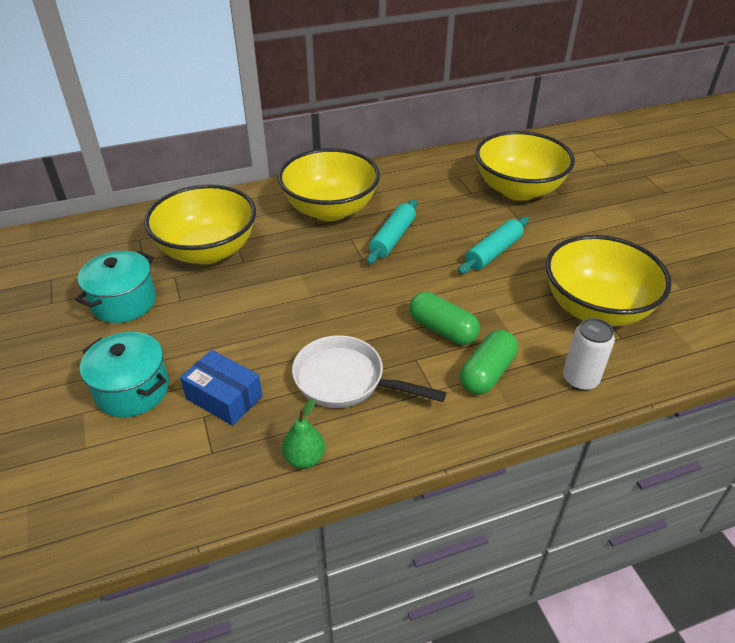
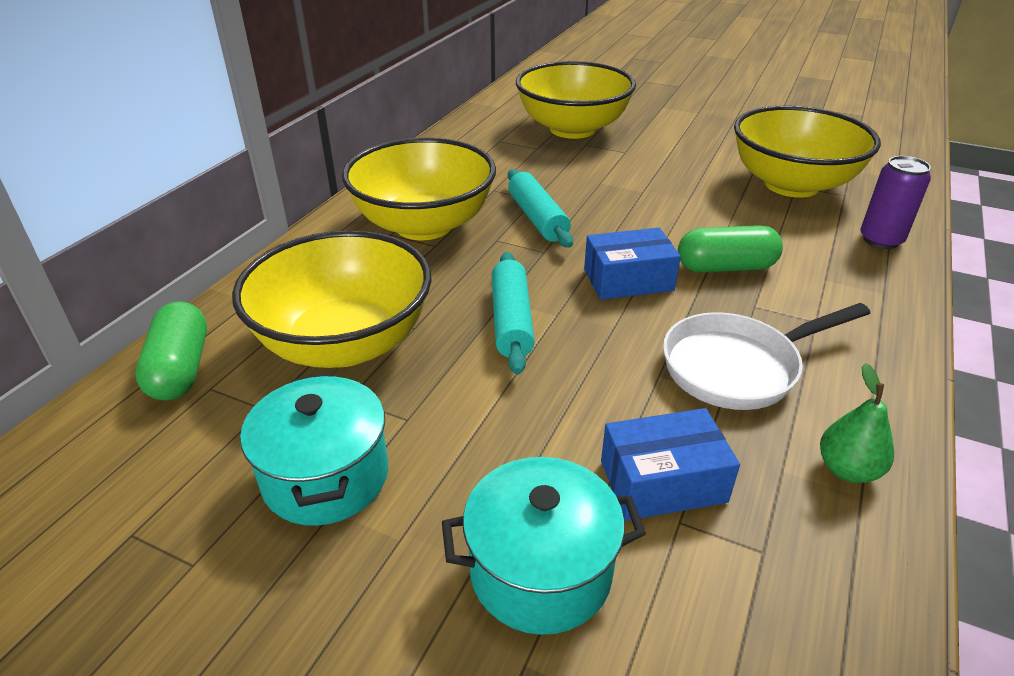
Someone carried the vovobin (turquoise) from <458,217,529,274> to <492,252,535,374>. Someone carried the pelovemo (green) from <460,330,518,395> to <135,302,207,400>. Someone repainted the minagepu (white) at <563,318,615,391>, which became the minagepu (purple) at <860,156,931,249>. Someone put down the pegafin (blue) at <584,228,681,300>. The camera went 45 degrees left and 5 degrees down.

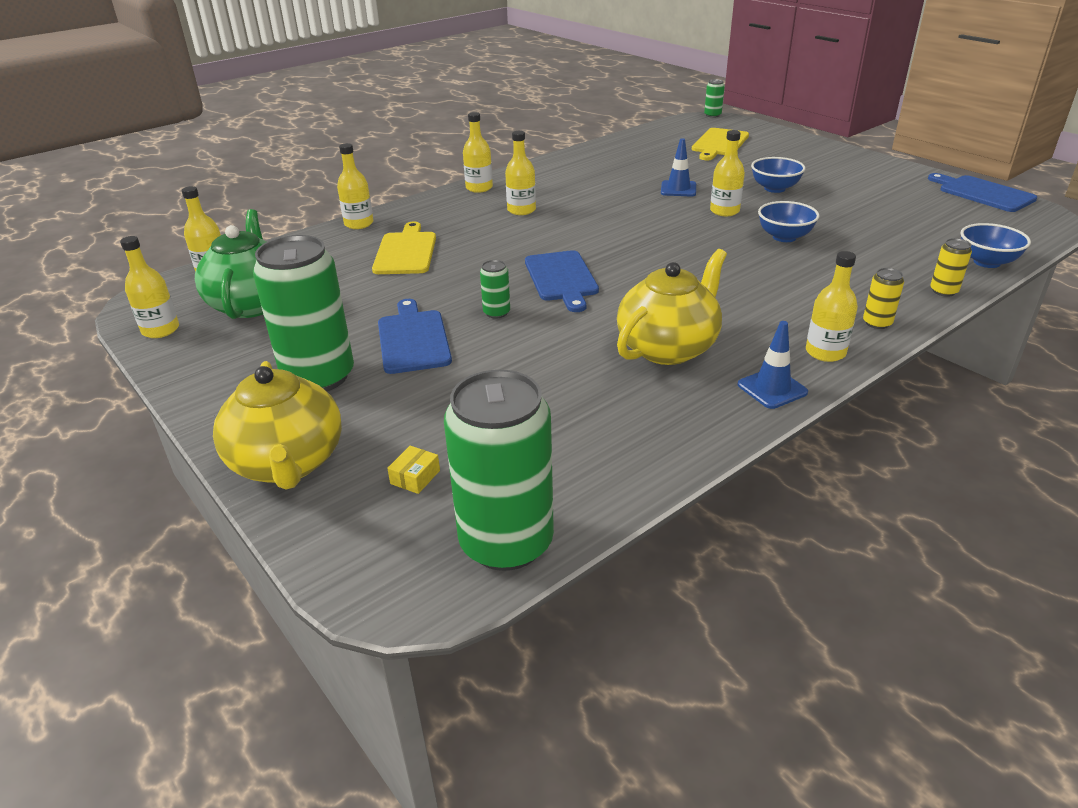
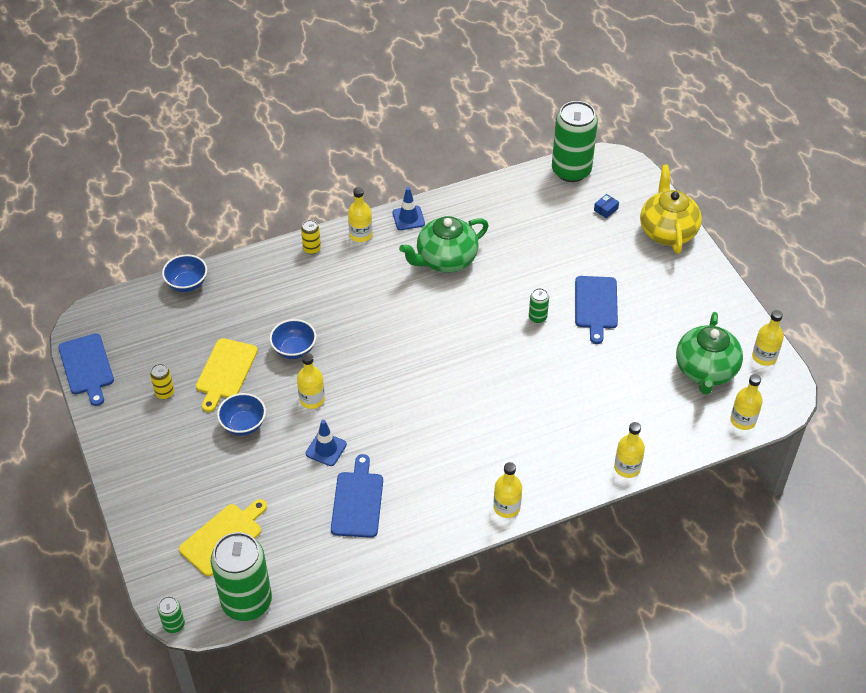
Someone carried the minagepu (green) from <253,235,354,391> to <211,532,272,621>. Someone carried the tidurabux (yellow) from <372,222,436,274> to <196,338,258,412>. Someone repainted the pegafin (yellow) at <387,446,440,494>, which became the pegafin (blue) at <594,194,619,218>. Someone took away the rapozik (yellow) at <505,131,536,215>. Someone carried the tidurabux (blue) from <525,250,599,312> to <331,454,383,538>. Someone repainted the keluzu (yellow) at <617,249,727,365>, which became the keluzu (green) at <399,216,489,273>. Someone carried the minagepu (yellow) from <930,238,972,297> to <150,364,174,399>. The camera went 165 degrees left and 15 degrees up.

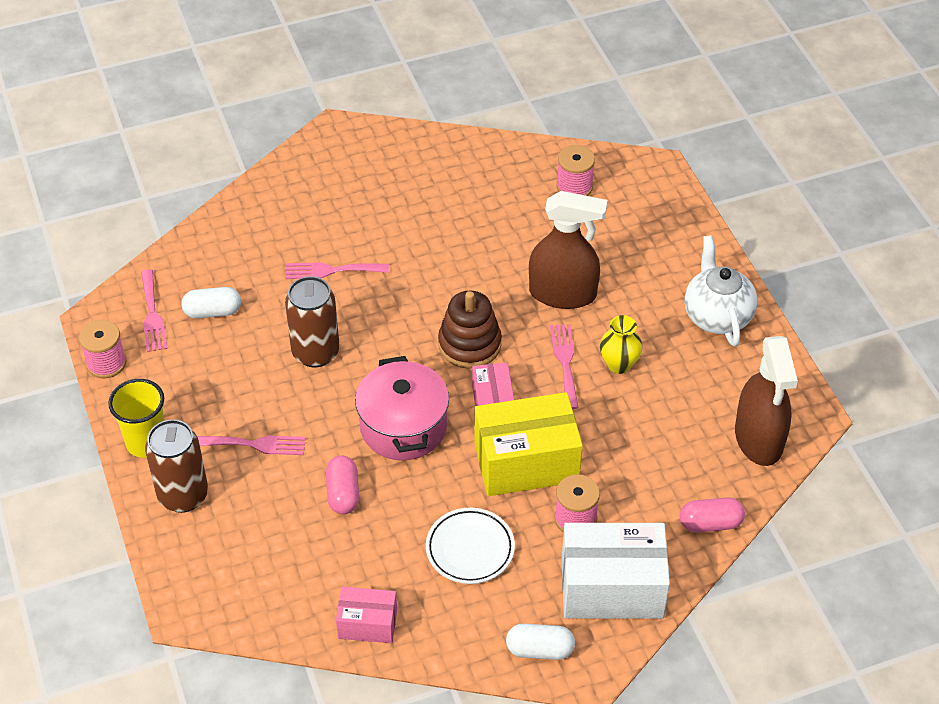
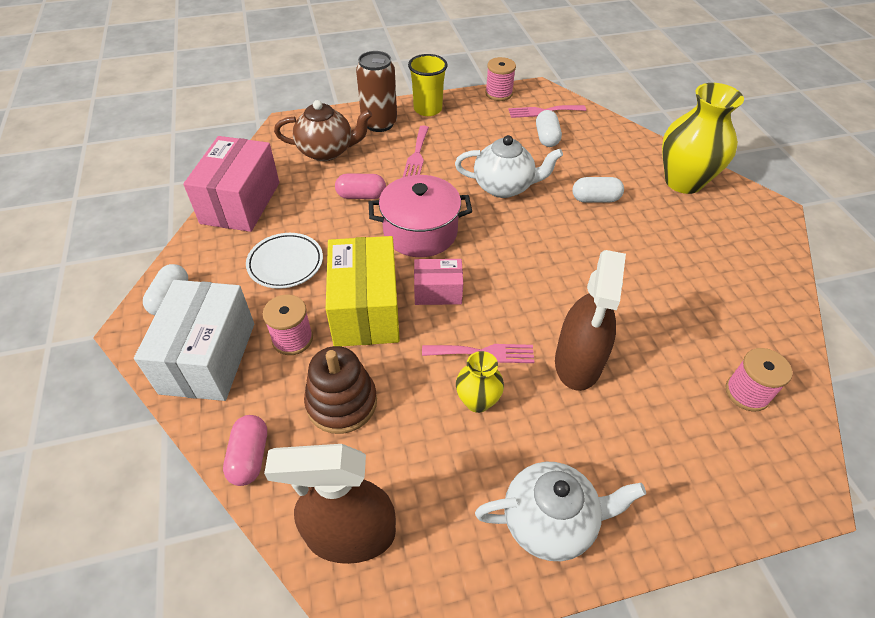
Someone swapped the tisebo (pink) at <285,262,389,279> for the pelovemo (white) at <572,177,624,202>. Someone swapped the minagepu (brown) at <285,276,340,367> for the keluzu (white) at <455,135,563,198>. Someone scaled the pegafin (pink) at <336,587,397,643> by 1.84. Someone carried the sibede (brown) from <438,290,502,369> to <304,346,377,434>. Someone put down the keluzu (brown) at <274,100,372,161>. Someone put down the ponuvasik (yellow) at <662,83,744,194>. The camera went 95 degrees right and 0 degrees up.

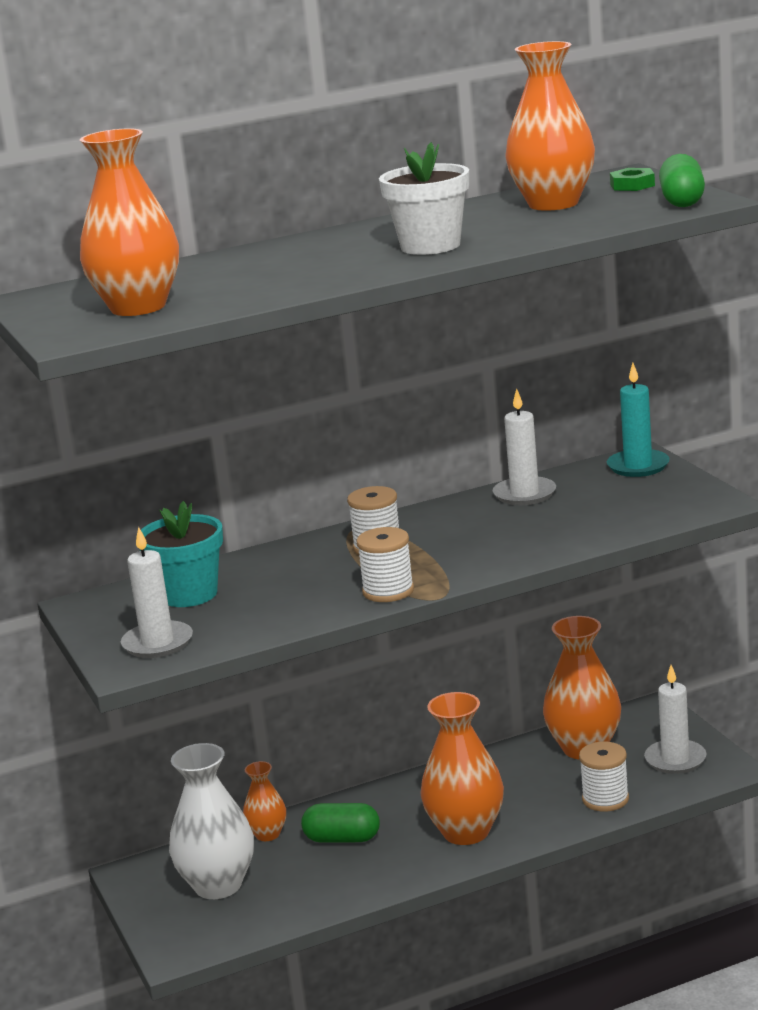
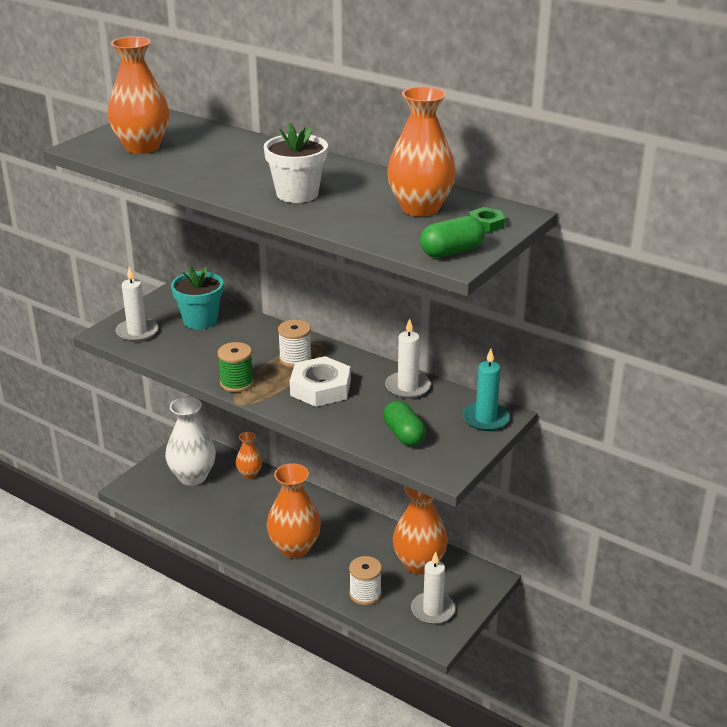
Someone carried the pelovemo (green) from <301,803,380,843> to <383,400,426,446>. Someone repainted the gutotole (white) at <356,527,414,602>, which became the gutotole (green) at <218,342,254,392>. Someone put down the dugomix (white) at <290,356,351,407>. The camera went 55 degrees right and 10 degrees up.

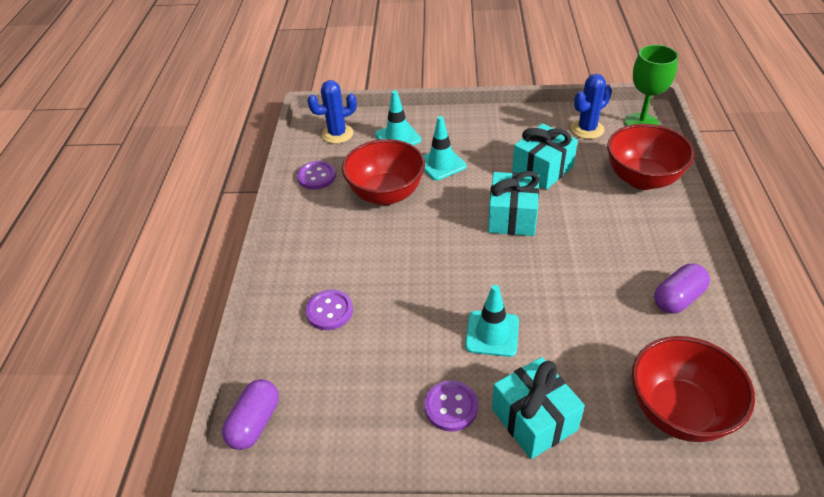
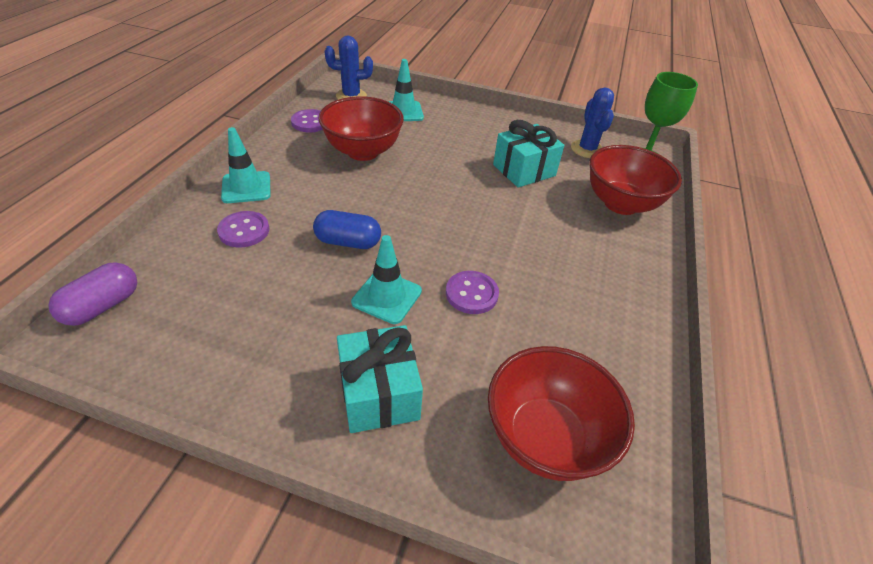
Someone carried the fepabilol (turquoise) from <423,116,467,181> to <221,127,271,203>. Someone carried the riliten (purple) from <424,380,478,432> to <446,271,499,314>. Someone took away the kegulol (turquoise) at <488,171,540,236>. Someone rotated the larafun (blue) at <571,74,612,139> by 75 degrees counterclockwise. Someone took away the pelovemo (purple) at <654,263,710,314>. Someone put down the pelovemo (blue) at <313,210,381,249>. The camera went 10 degrees right and 0 degrees up.

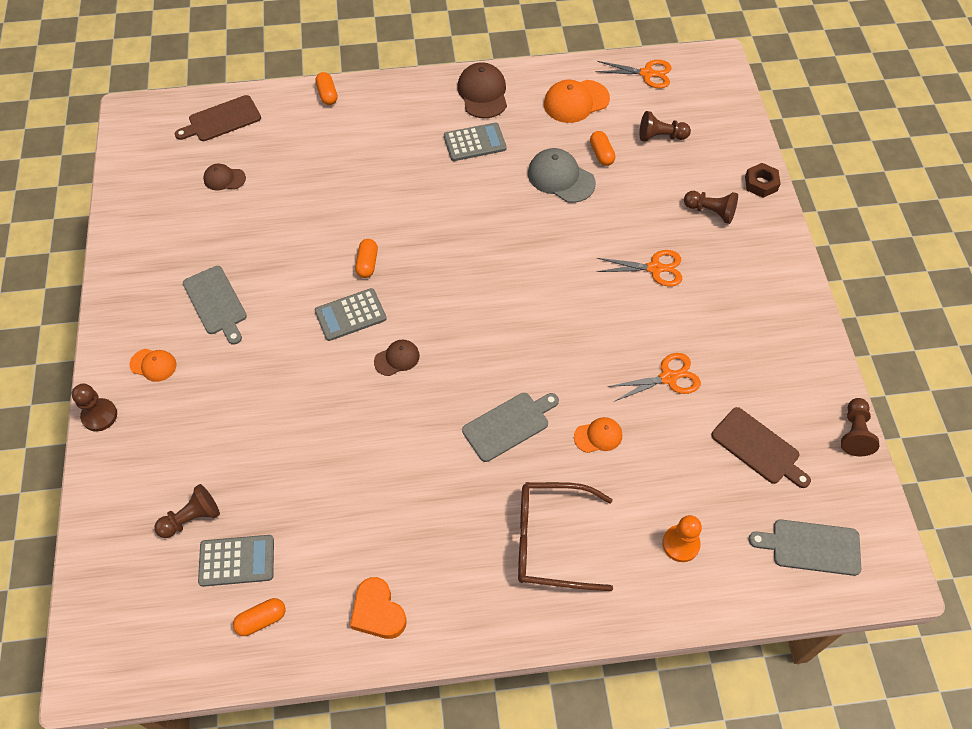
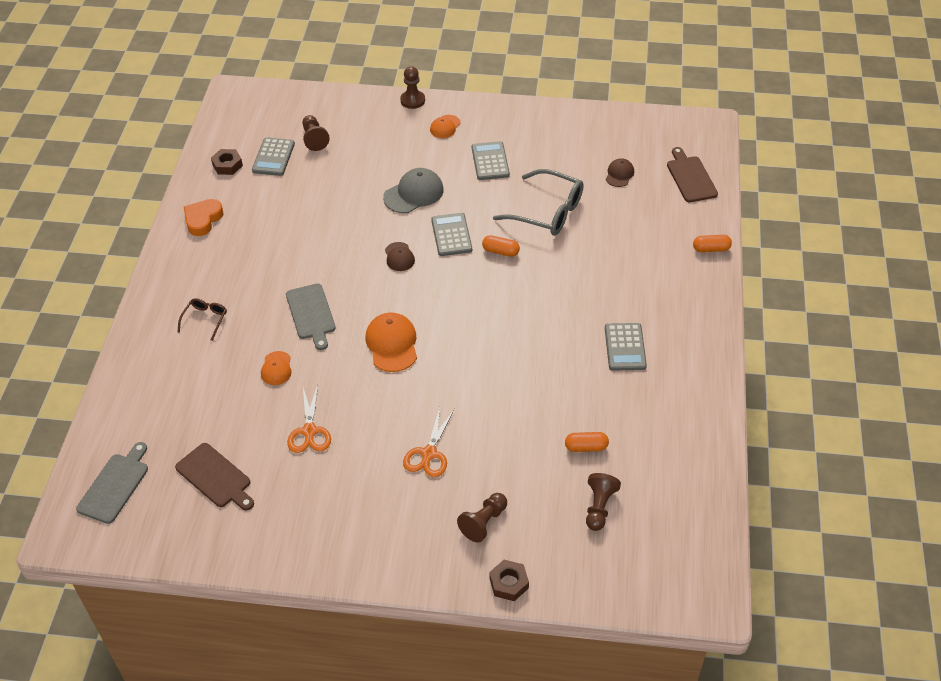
Someone swapped the tidurabux (grey) at <183,266,247,345> for the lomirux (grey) at <472,141,510,180>. Someone swapped the pelovemo (orange) at <233,598,286,636> for the dugomix (brown) at <211,149,243,175>. Someone rotated the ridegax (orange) at <350,577,407,639> by 45 degrees counterclockwise. Someone took away the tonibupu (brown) at <457,62,507,118>. Someone scaled the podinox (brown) at <518,482,613,591> by 0.50. Someone carried the tonibupu (grey) from <528,148,596,203> to <383,168,444,213>. Someone carried the tonibupu (orange) from <544,80,610,123> to <366,313,417,372>. Someone took away the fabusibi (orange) at <595,60,672,89>. Someone took away the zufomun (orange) at <662,515,702,562>. Someone rotated the tidurabux (brown) at <712,407,811,488> by 105 degrees counterclockwise. Someone took away the zufomun (brown) at <841,398,879,456>. Someone put down the podinox (grey) at <493,169,584,235>. The camera went 105 degrees right and 10 degrees down.

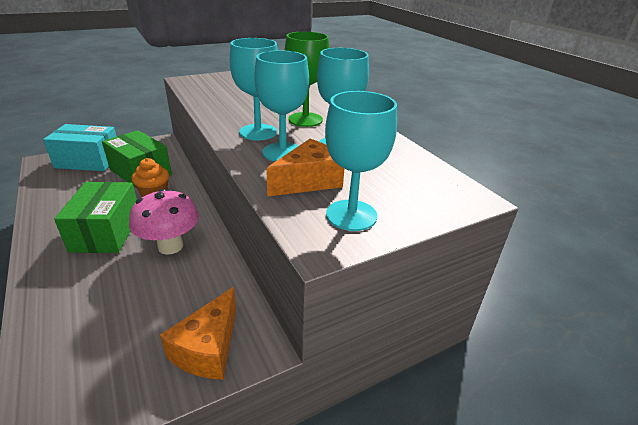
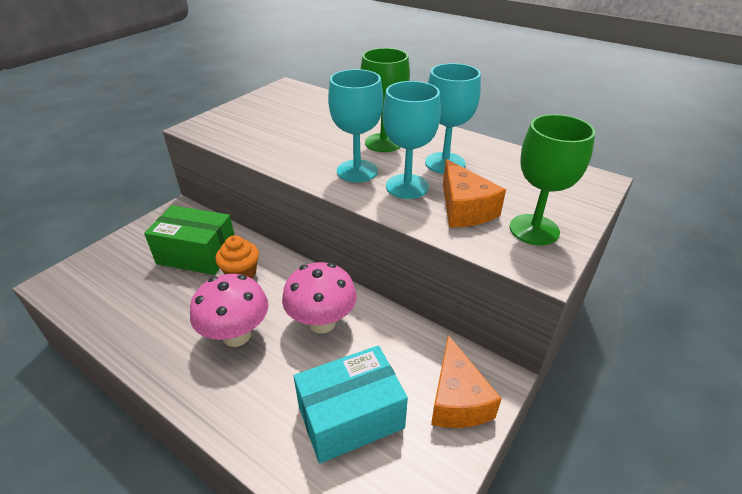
Someone carried the pegafin (turquoise) from <43,124,117,171> to <294,346,408,463>. Someone swapped the pegafin (green) at <54,182,137,253> for the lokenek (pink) at <190,274,269,347>. Someone rotated the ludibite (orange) at <266,139,344,197> by 135 degrees clockwise. Someone repainted the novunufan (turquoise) at <325,91,397,231>, which became the novunufan (green) at <510,114,595,245>. The camera went 25 degrees left and 5 degrees up.

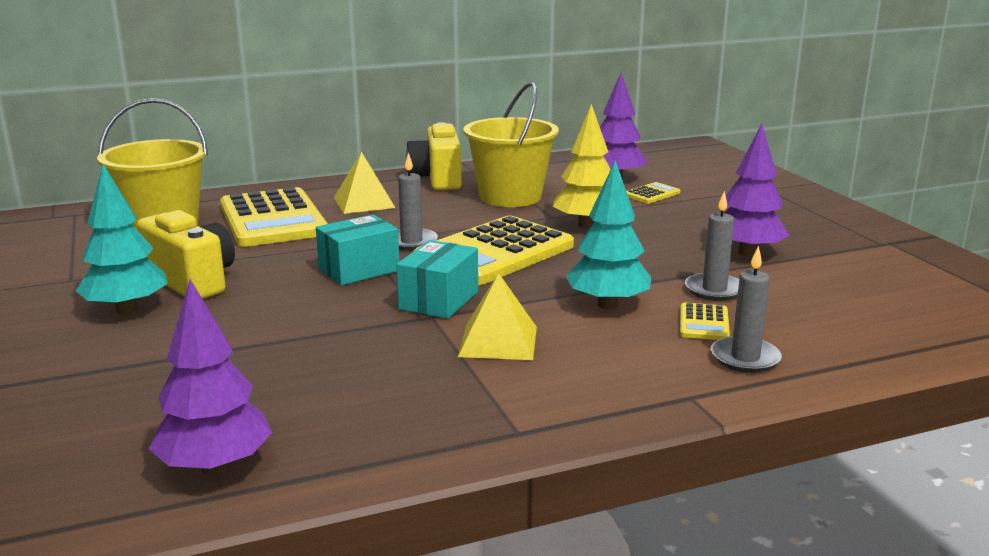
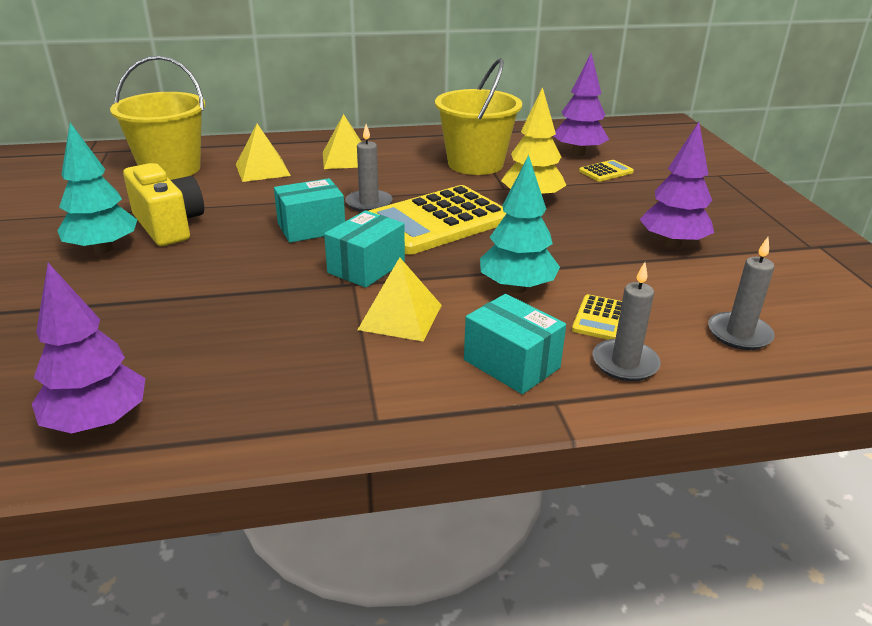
Someone swapped the lomirux (yellow) at <220,187,328,247> for the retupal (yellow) at <236,124,291,182>. Someone took away the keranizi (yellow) at <406,122,462,190>. Someone carried the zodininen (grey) from <685,191,739,301> to <708,237,775,350>. Someone put down the pegafin (turquoise) at <464,294,566,394>. The camera went 10 degrees right and 10 degrees up.

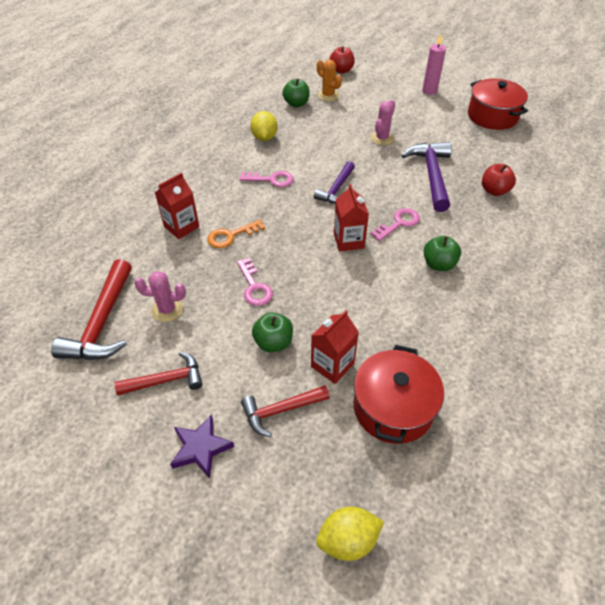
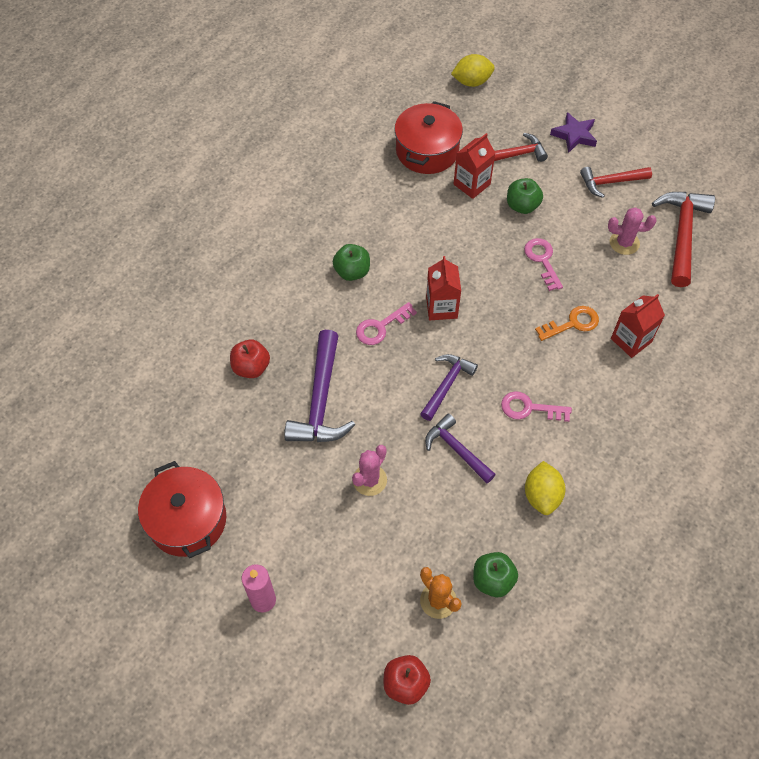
Someone put down the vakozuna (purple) at <425,413,496,483>. The camera went 175 degrees left and 10 degrees up.

